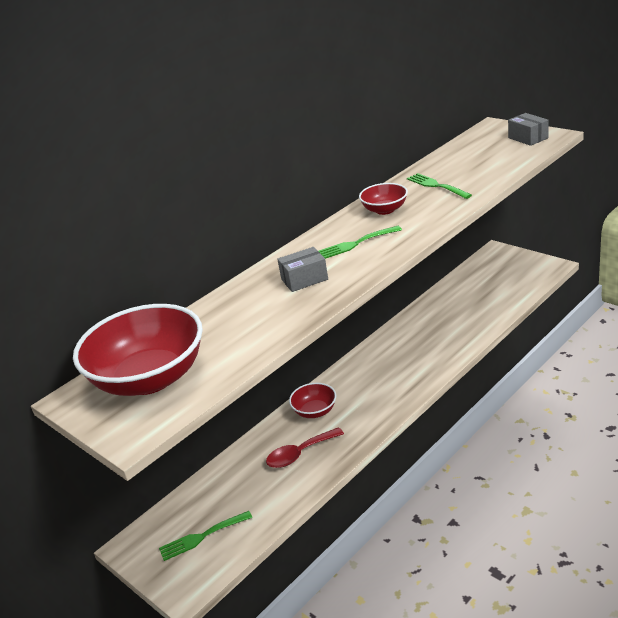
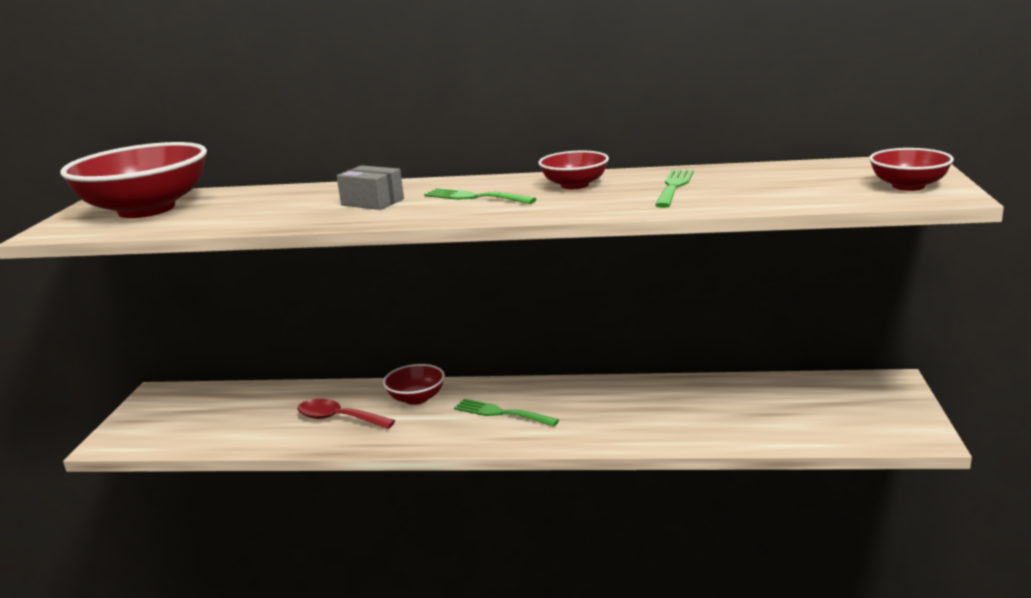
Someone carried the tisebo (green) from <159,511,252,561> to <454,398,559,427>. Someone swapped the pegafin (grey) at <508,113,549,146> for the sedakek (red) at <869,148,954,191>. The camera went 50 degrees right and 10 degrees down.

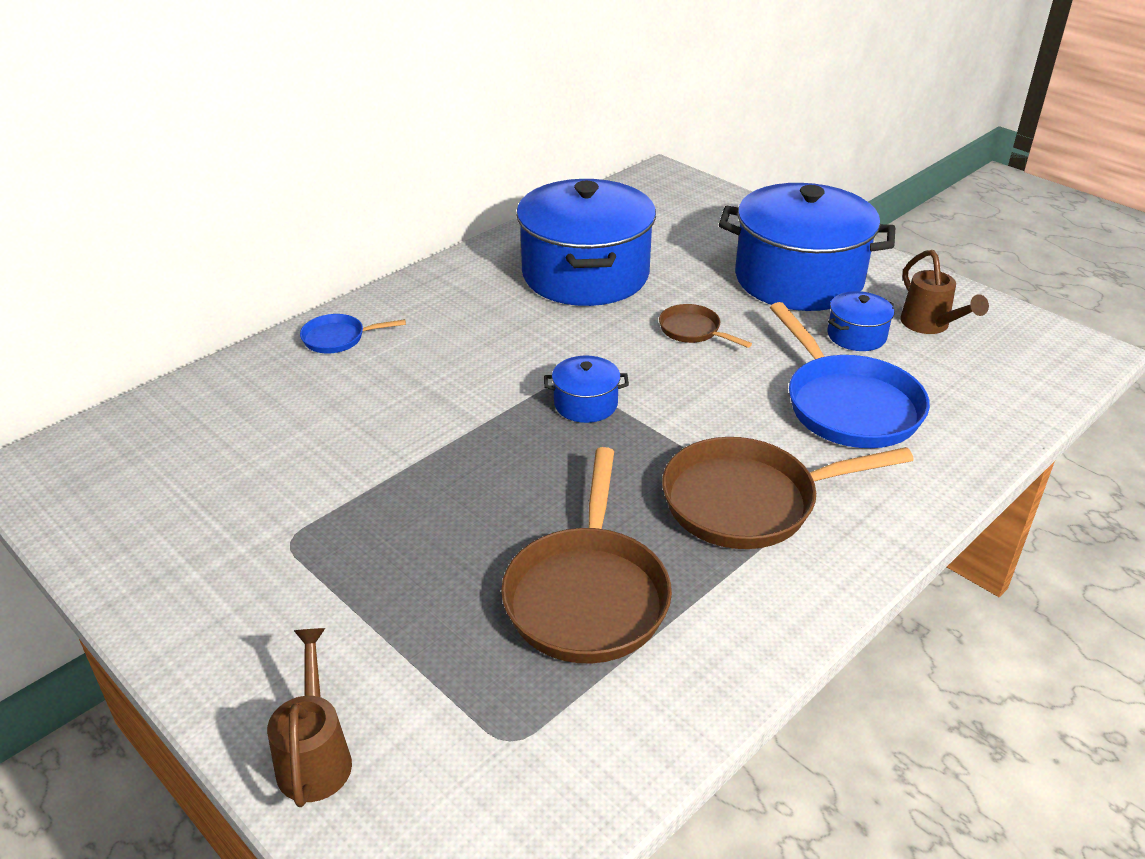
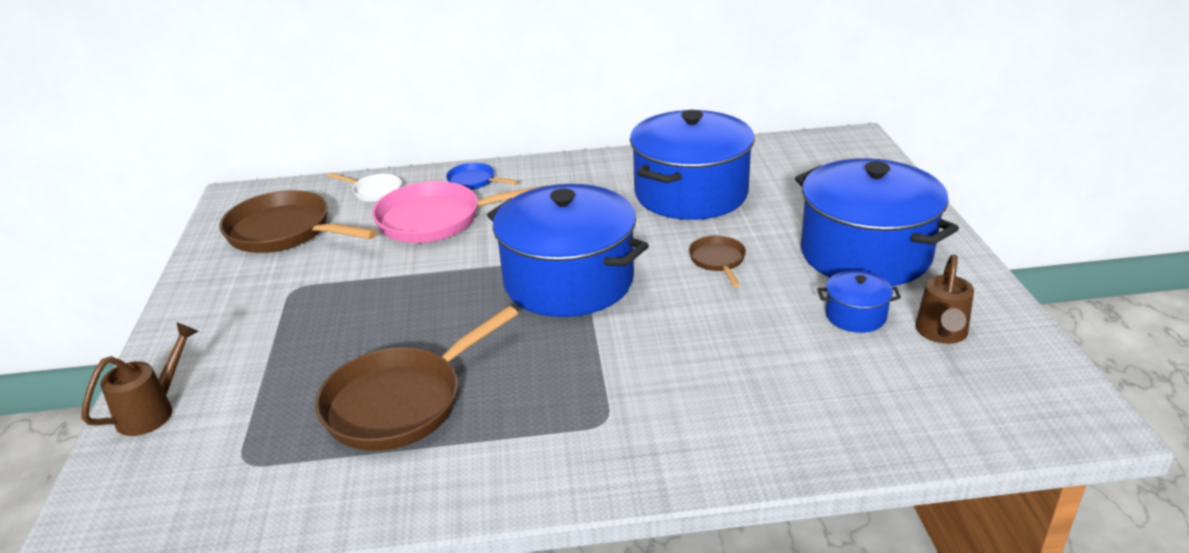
Someone scaled the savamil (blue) at <544,356,629,423> by 2.35. Someone carried the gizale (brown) from <662,437,914,549> to <220,190,377,253>. Someone took away the gizale (blue) at <770,302,930,448>. Someone put down the gizale (white) at <327,173,402,202>. Someone put down the gizale (pink) at <372,181,549,243>. The camera went 40 degrees right and 5 degrees down.

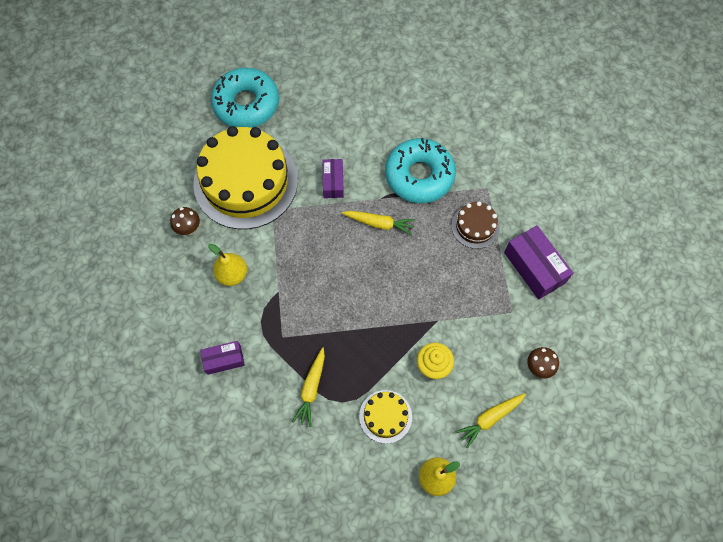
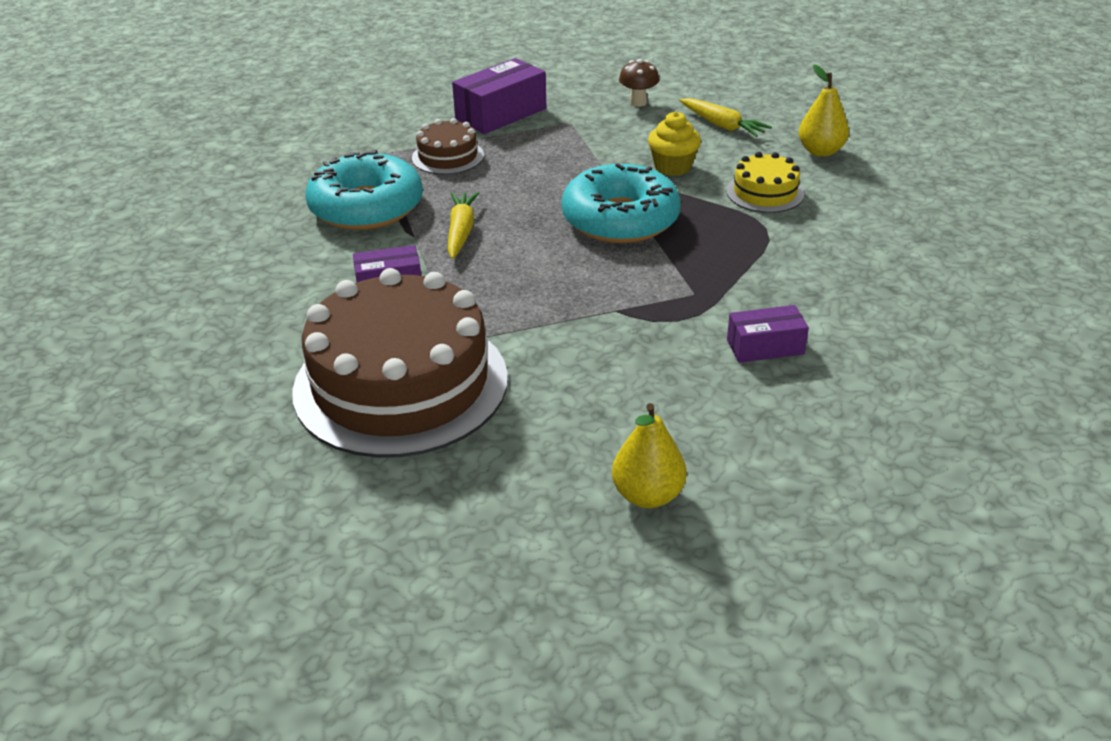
Someone took away the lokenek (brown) at <170,207,200,235>. Someone repainted the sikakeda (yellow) at <193,126,298,229>, which became the sikakeda (brown) at <292,268,508,458>. Someone rotated the pegafin (purple) at <200,341,245,375> by 75 degrees counterclockwise. Someone carried the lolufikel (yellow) from <208,244,247,286> to <612,403,687,508>. Someone carried the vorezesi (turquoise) from <211,67,279,128> to <562,163,681,243>. Someone took away the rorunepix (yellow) at <292,347,325,427>. The camera went 100 degrees left and 30 degrees down.

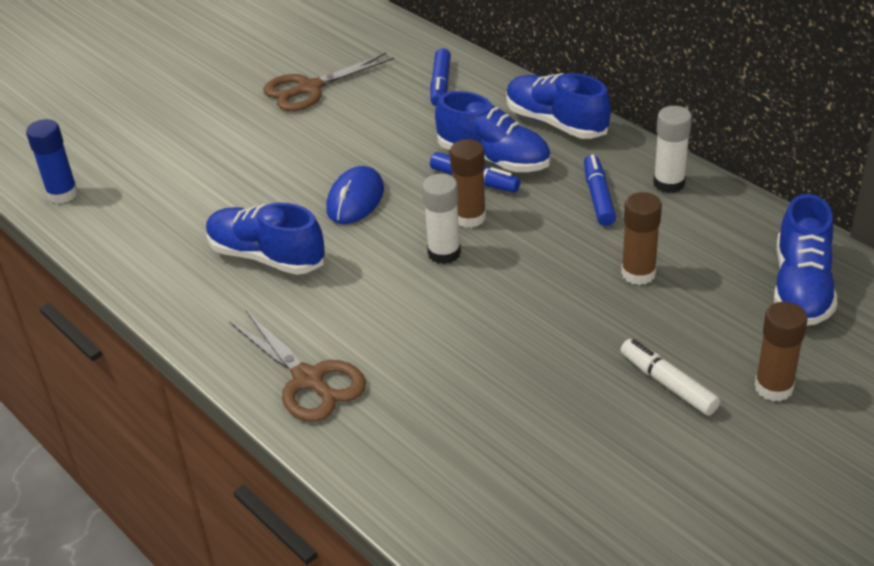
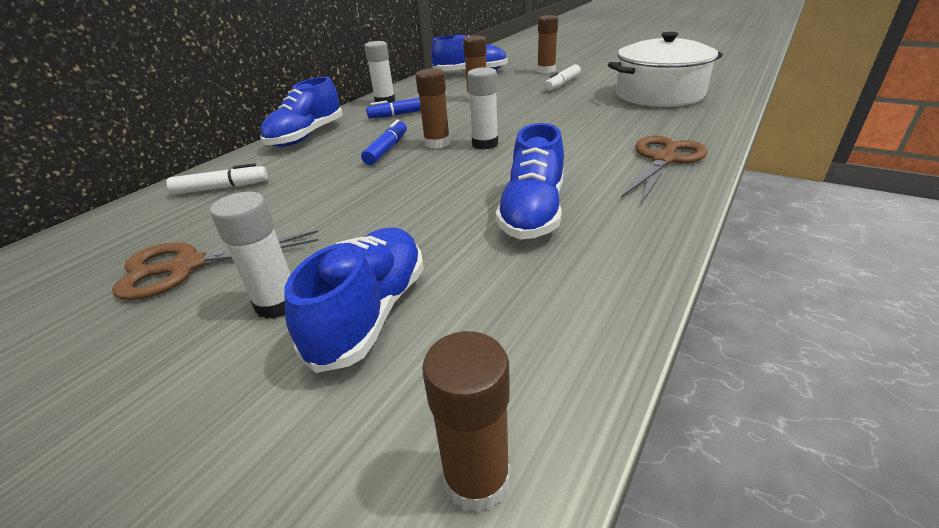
Someone repainted the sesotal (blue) at <26,119,78,204>, which became the sesotal (brown) at <422,331,510,513>. Someone rotated the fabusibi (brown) at <263,53,394,111> by 120 degrees clockwise. Someone took away the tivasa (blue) at <326,166,384,224>. Someone repainted the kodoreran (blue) at <430,48,451,106>, which became the kodoreran (white) at <166,163,268,195>. Someone carried the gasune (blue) from <435,91,551,172> to <284,227,424,373>. Someone put down the sesotal (white) at <210,192,291,319>. Someone put down the savamil (white) at <608,32,723,107>. The camera went 105 degrees left and 5 degrees down.

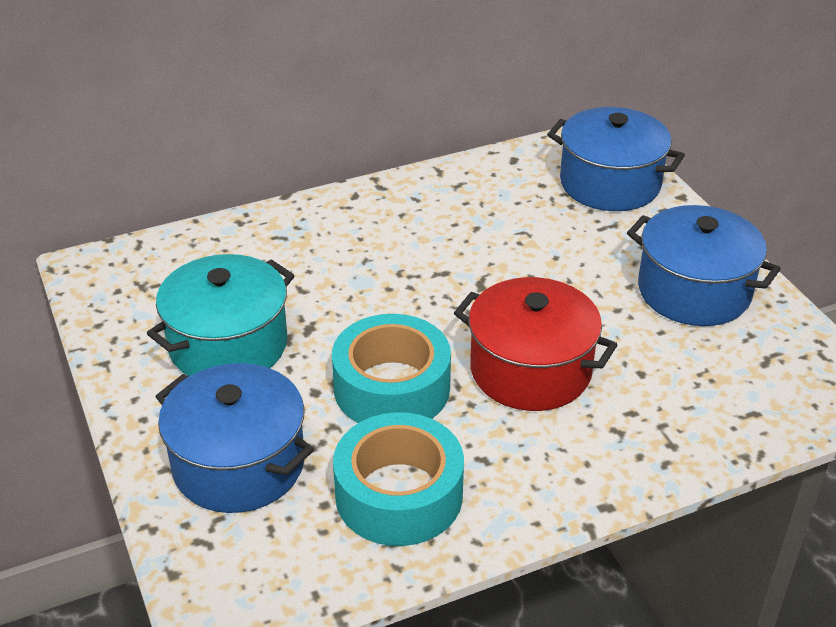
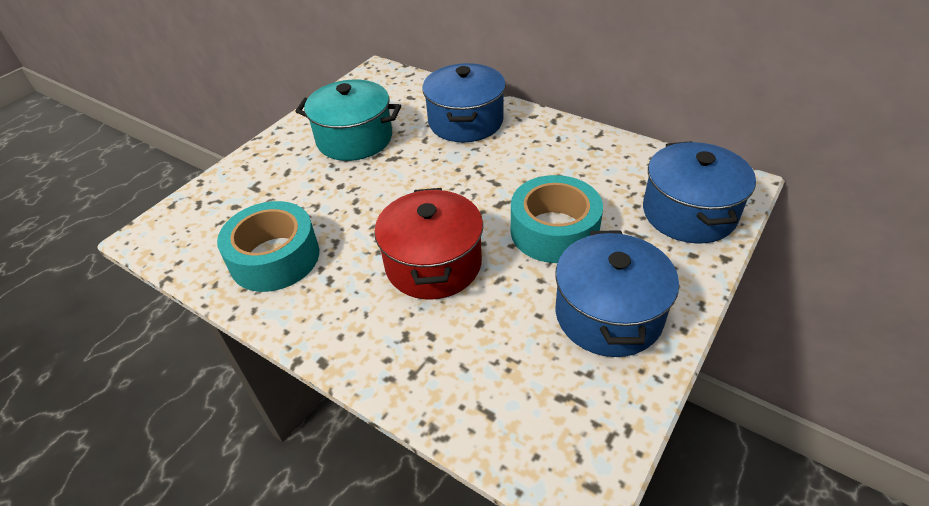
Someone carried the savamil (blue) from <155,363,314,513> to <422,63,506,142>. Someone carried the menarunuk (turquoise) from <332,314,451,423> to <511,175,603,263>. The camera went 60 degrees right and 5 degrees up.

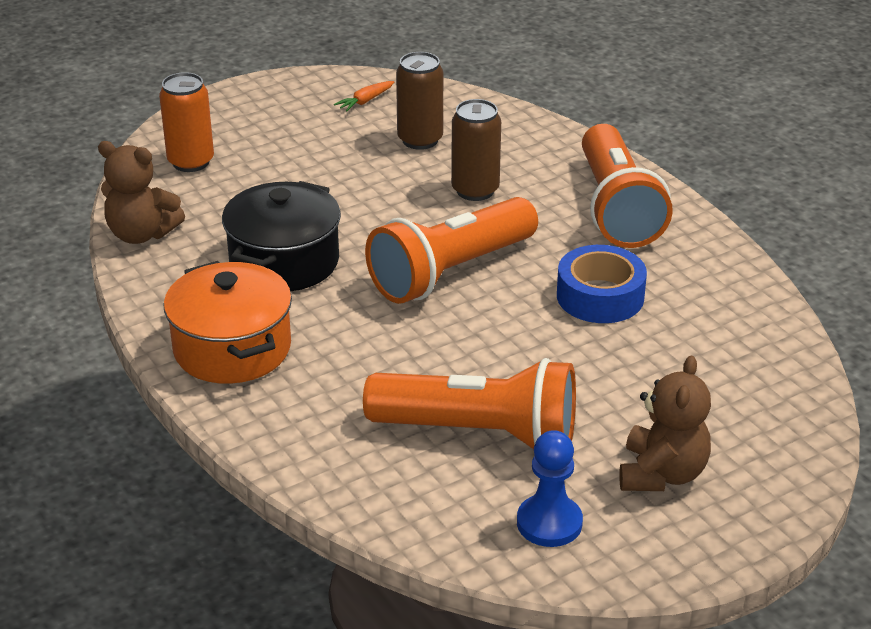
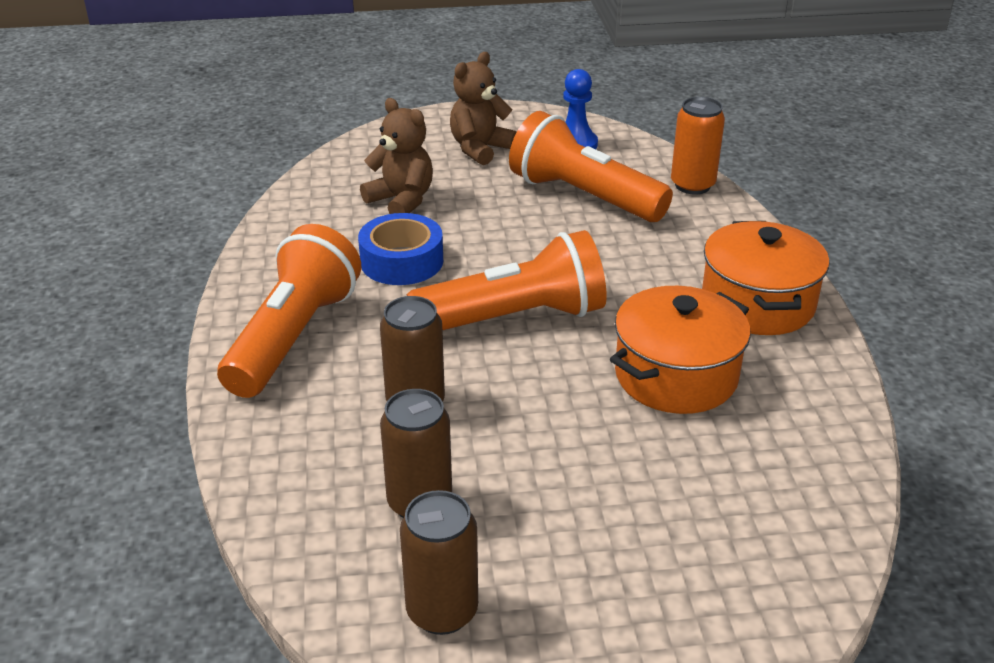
Someone carried the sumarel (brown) from <98,141,185,244> to <360,98,433,214>. Someone carried the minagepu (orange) from <159,72,214,172> to <671,97,725,195>. Someone repainted the savamil (black) at <222,181,341,291>, which became the savamil (orange) at <610,286,751,414>. Someone swapped the rorunepix (orange) at <334,81,394,112> for the minagepu (brown) at <400,490,478,635>. The camera went 155 degrees left and 0 degrees up.

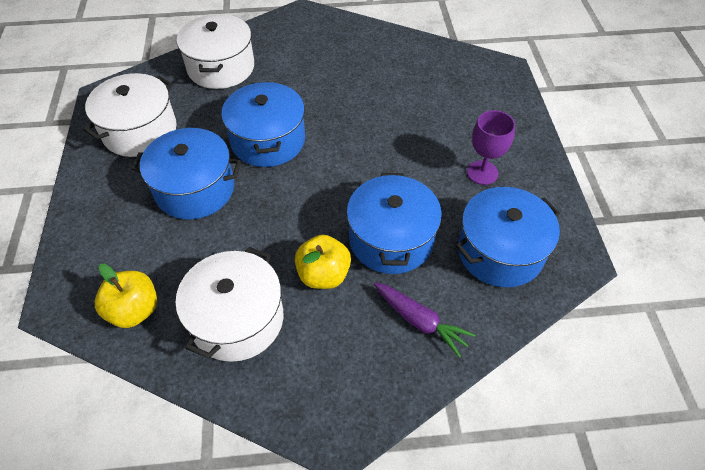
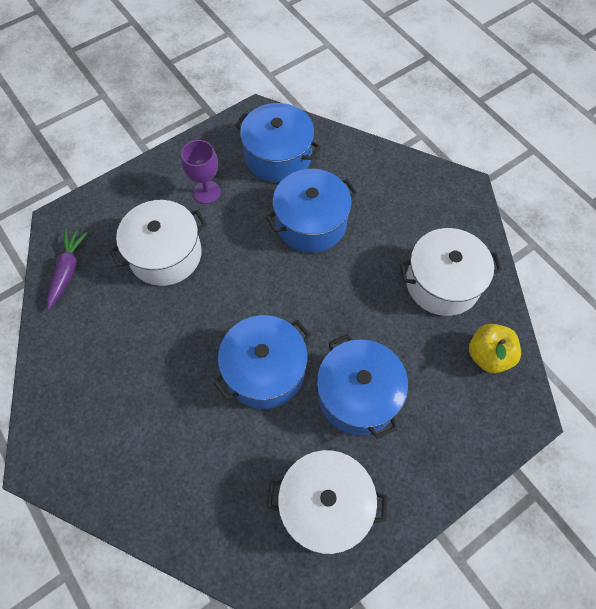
Someone carried the savamil (white) from <177,14,254,89> to <110,200,207,286>. Someone took away the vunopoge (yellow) at <295,235,351,289>. Someone carried the rorunepix (purple) from <374,282,476,358> to <47,230,87,310>. The camera went 120 degrees left and 10 degrees up.

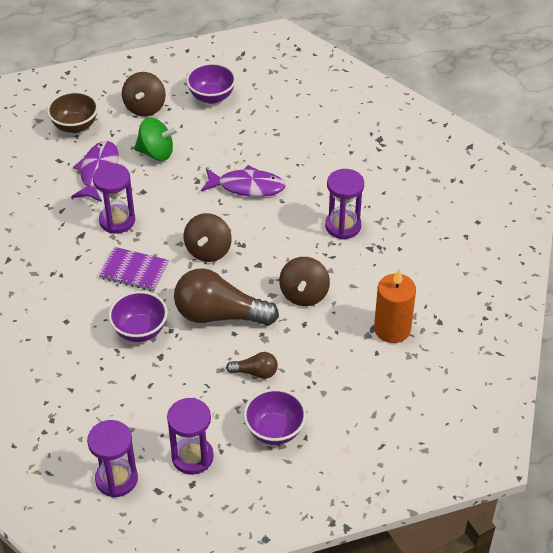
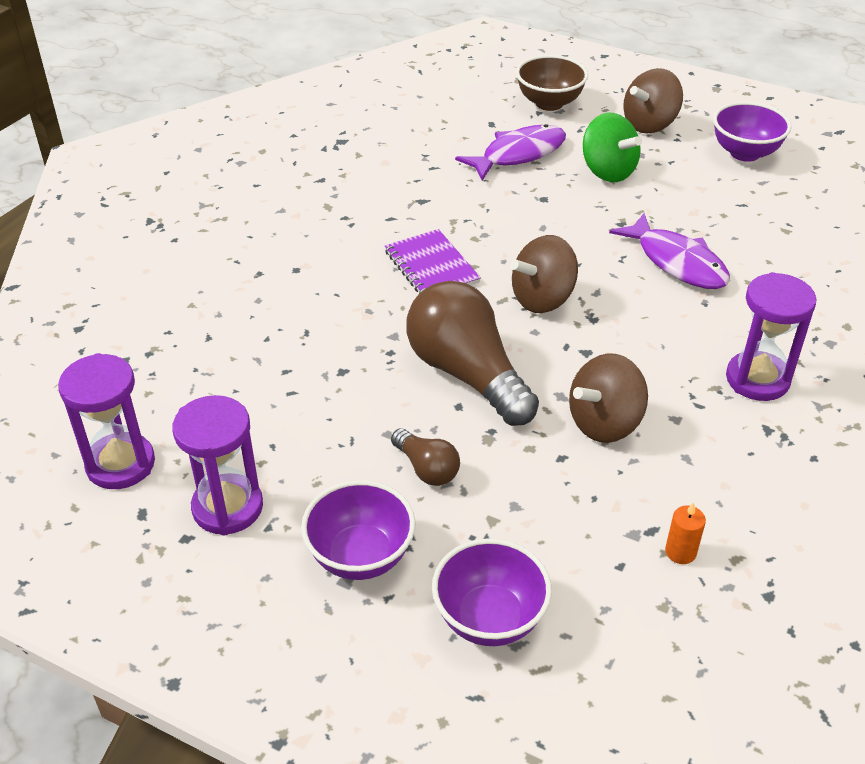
Someone took away the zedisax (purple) at <93,163,135,234>. Someone carried the sedakek (purple) from <108,291,168,342> to <432,538,552,646>. Someone scaled the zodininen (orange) at <374,269,416,343> by 0.45. The camera went 45 degrees right and 5 degrees down.

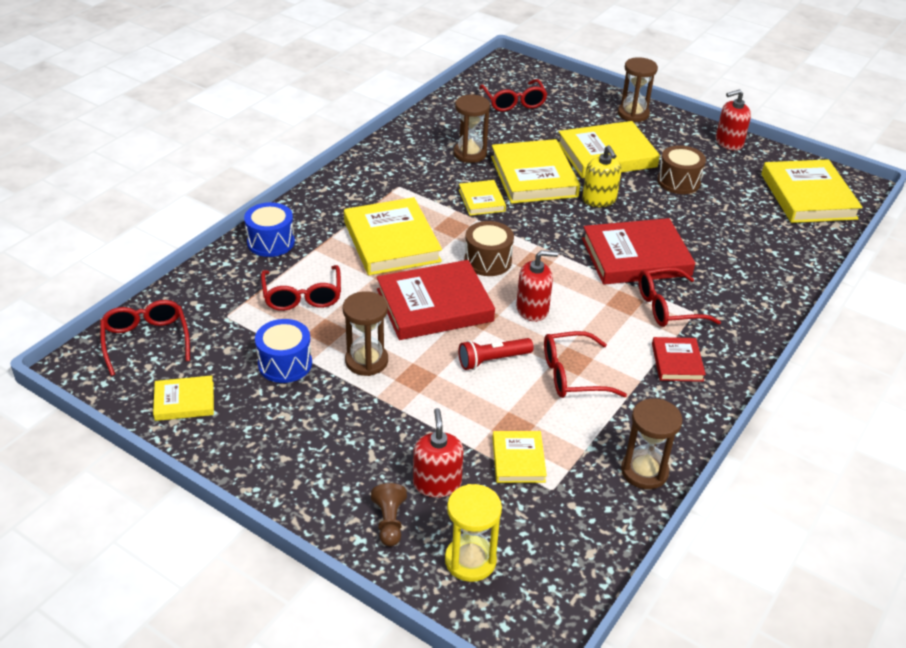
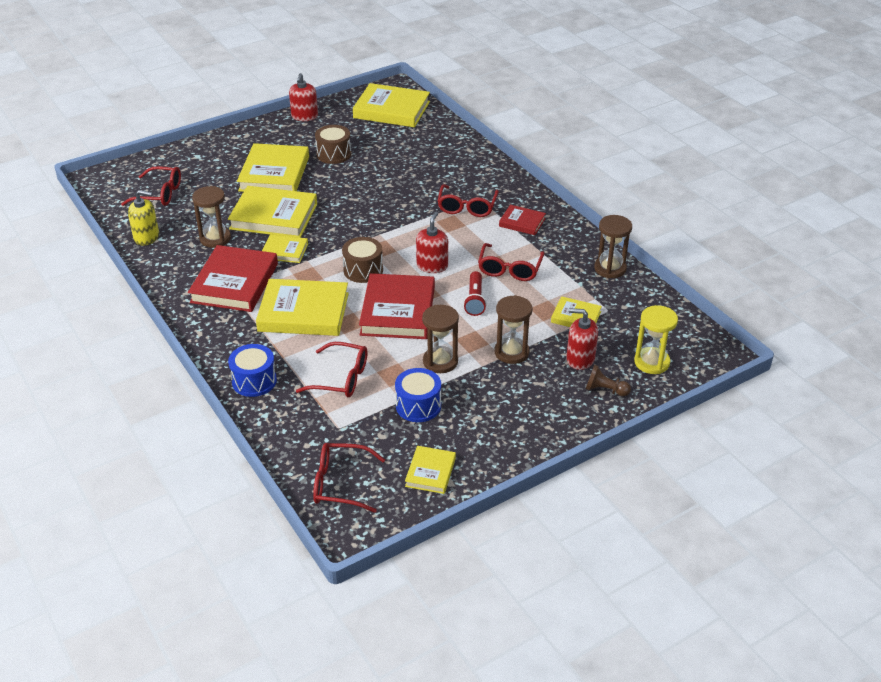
Someone carried the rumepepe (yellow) from <582,145,622,207> to <128,190,159,246>. Someone carried the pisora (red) from <582,218,695,285> to <188,245,278,312>. Someone carried the zedisax (brown) from <618,57,658,122> to <494,295,532,364>. The camera went 65 degrees left and 0 degrees up.

